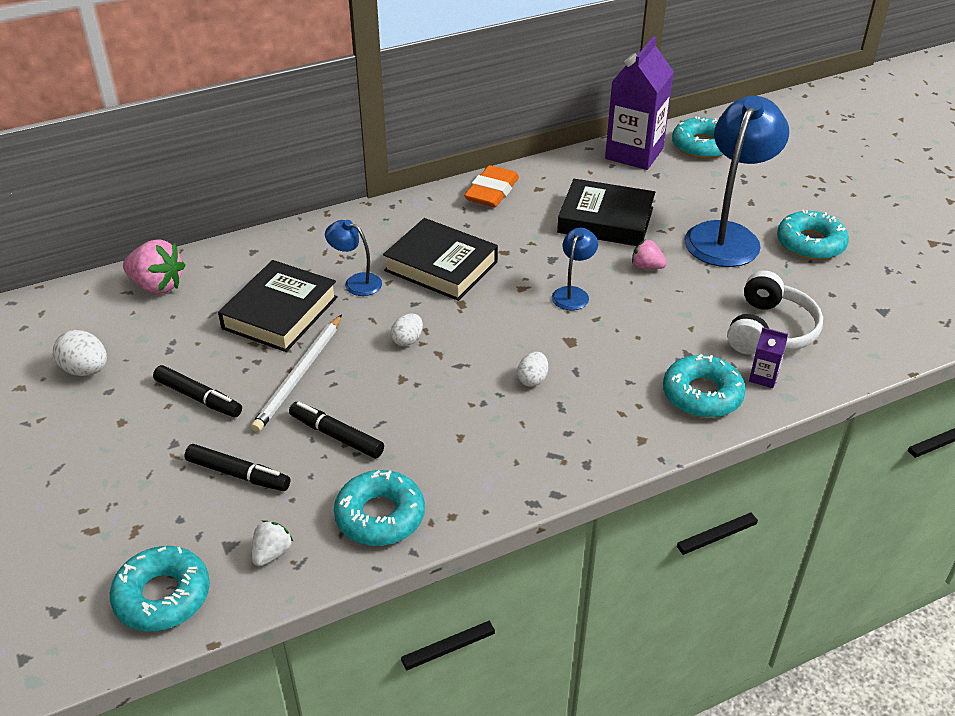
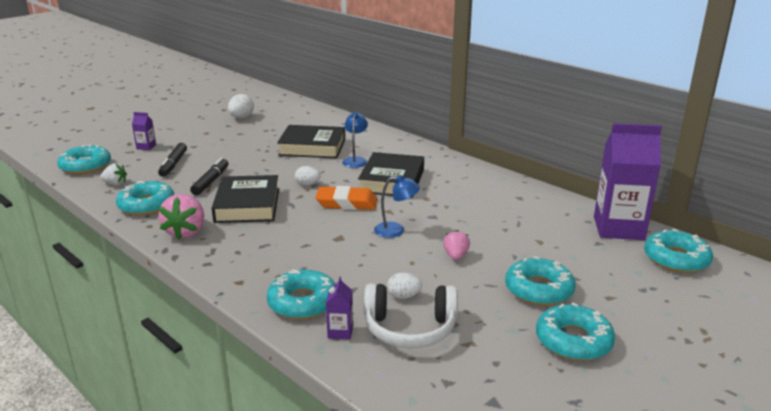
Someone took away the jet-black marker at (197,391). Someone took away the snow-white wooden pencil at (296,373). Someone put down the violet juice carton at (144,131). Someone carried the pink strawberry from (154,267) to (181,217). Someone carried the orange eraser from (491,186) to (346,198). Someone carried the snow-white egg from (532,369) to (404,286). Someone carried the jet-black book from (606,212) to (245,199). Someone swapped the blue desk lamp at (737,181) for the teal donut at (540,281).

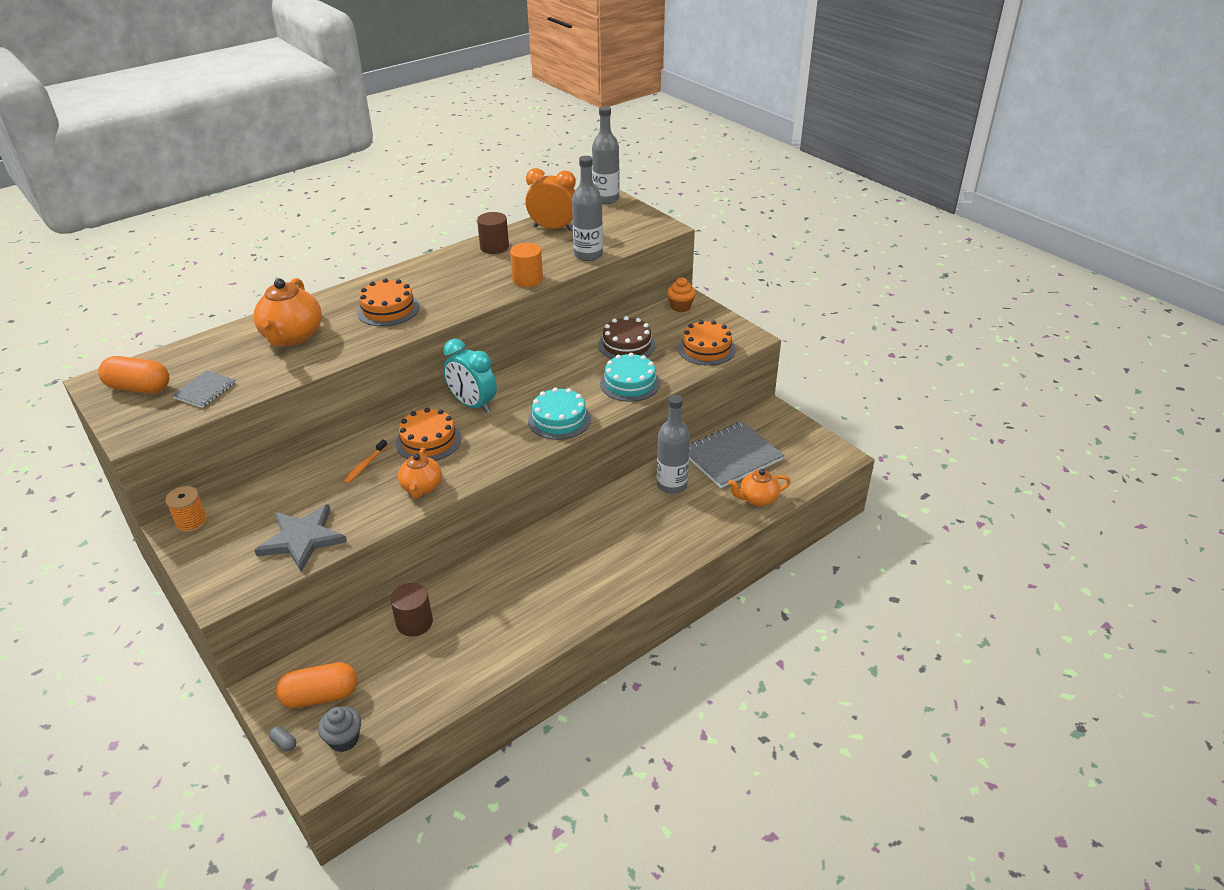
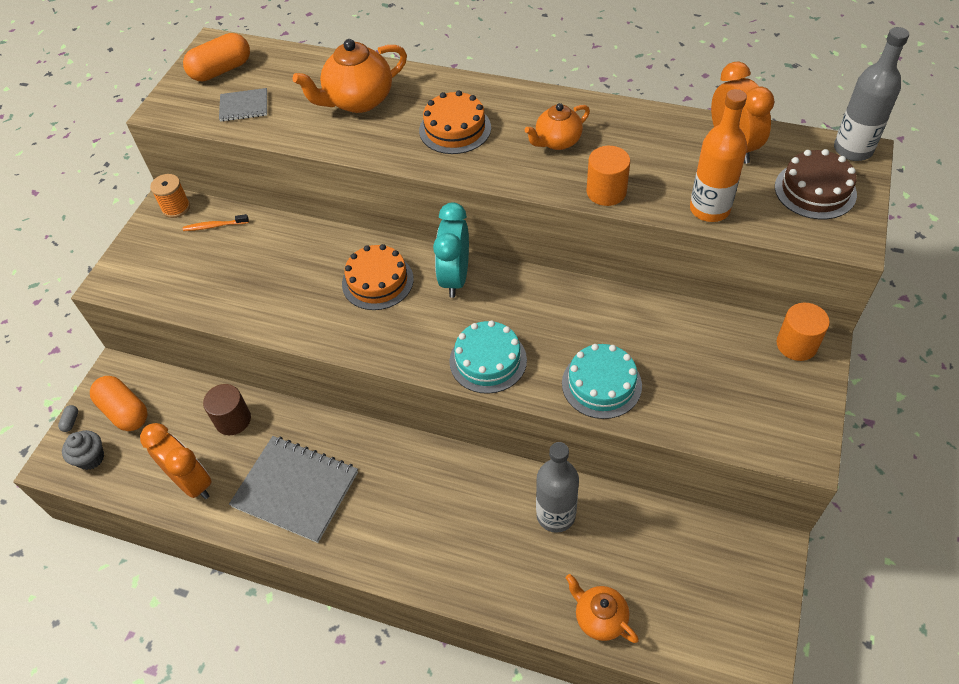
Someone took away the gray star at (300,538). Someone took away the dark brown solid cylinder at (493,233). Someone took away the orange cake at (707,343). Someone put down the orange clock at (176,461). Someone carried the orange dental brush from (365,461) to (216,222). Someone carried the orange tea pot from (420,473) to (557,126). Someone carried the dark brown cake from (627,337) to (816,184). Someone carried the gray notebook from (736,455) to (293,489). Someone swapped the orange cupcake at (681,295) for the orange solid cylinder at (803,332). Someone repainted the gray flask at (587,208), which became the orange flask at (718,155). Someone rotated the orange pill shape at (133,375) by 75 degrees clockwise.

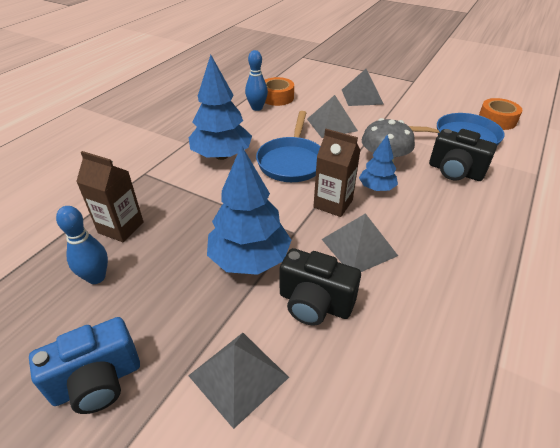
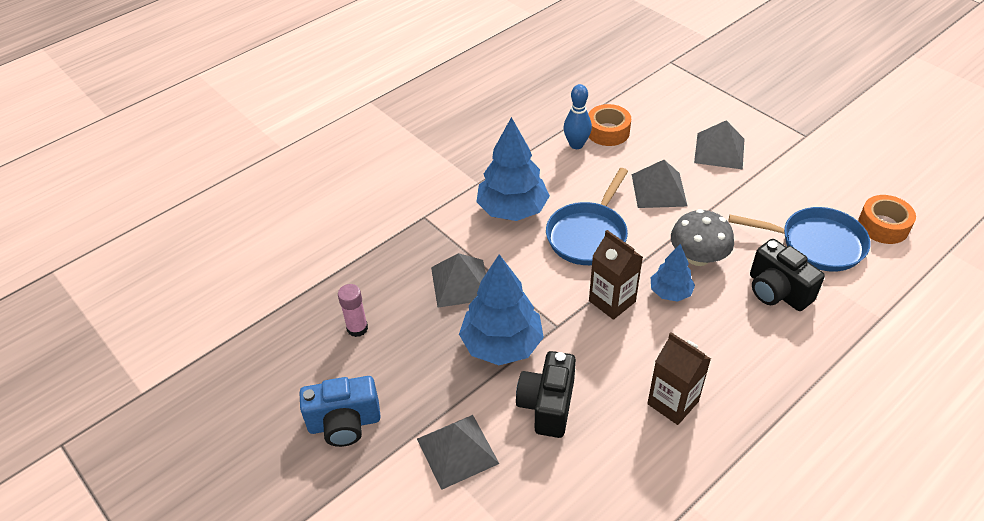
Someone carried the dark brown juice carton from (110,196) to (679,378). Someone carried the gray solid pyramid from (360,242) to (458,280). Someone swapped the blue skittle at (82,245) for the pink glue stick at (353,310). Someone rotated the jet-black camera at (320,287) by 60 degrees clockwise.

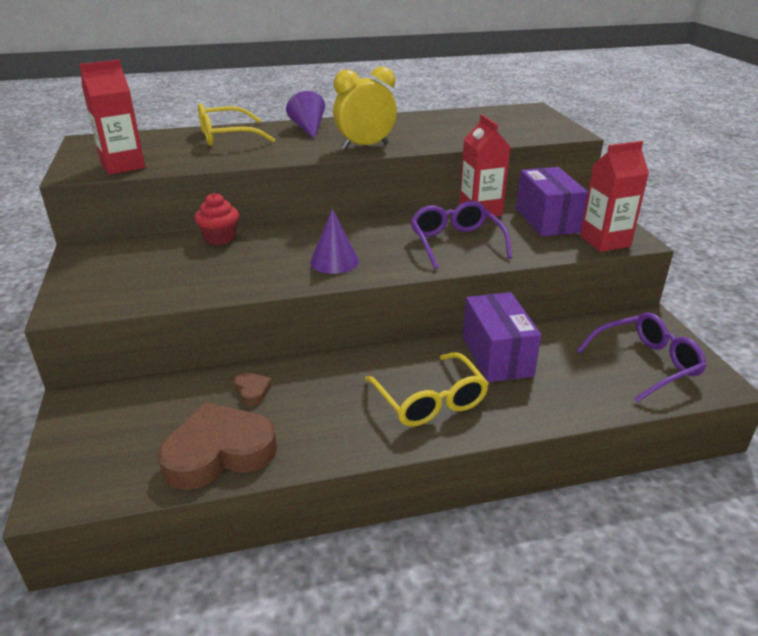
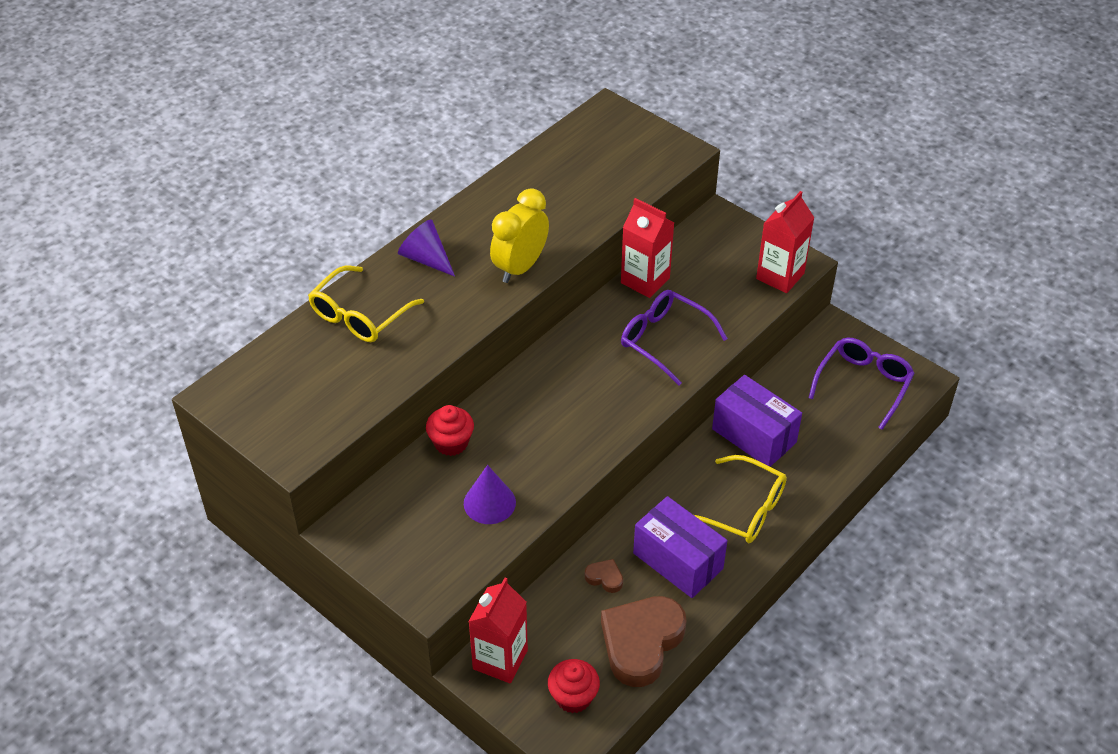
Someone put down the red cupcake at (574,686). Someone carried the red juice carton from (112,117) to (498,630). Someone carried the violet solid cone from (334,241) to (490,494). Someone carried the violet parcel from (552,201) to (680,547).

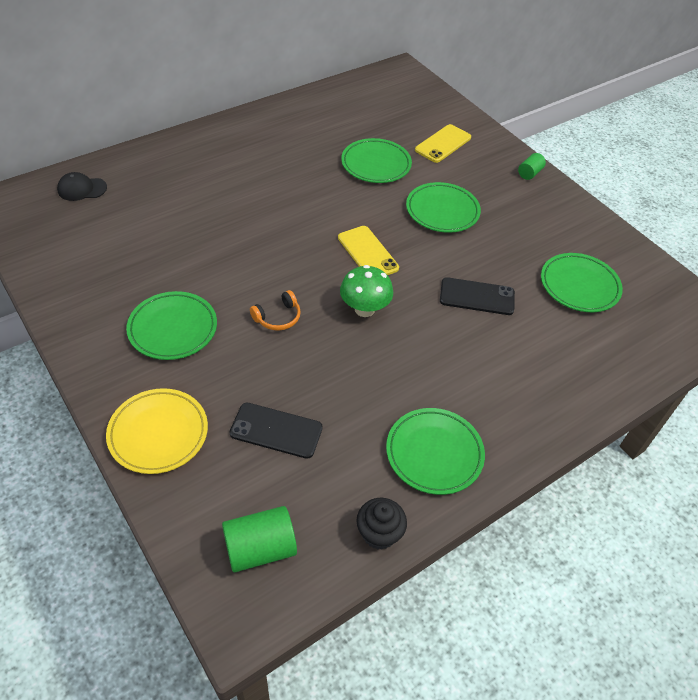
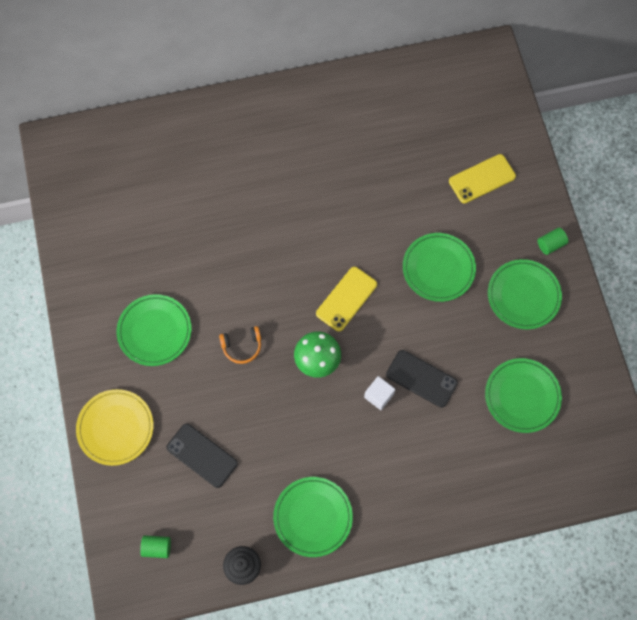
Someone took away the jet-black peaked cap at (82,186). Someone put down the snow-white cube at (379,393). Someone carried the emerald flat dish from (376,160) to (525,294). Someone rotated the yellow mobile phone at (368,250) by 45 degrees clockwise. Someone scaled the emerald solid cylinder at (259,539) by 0.57.

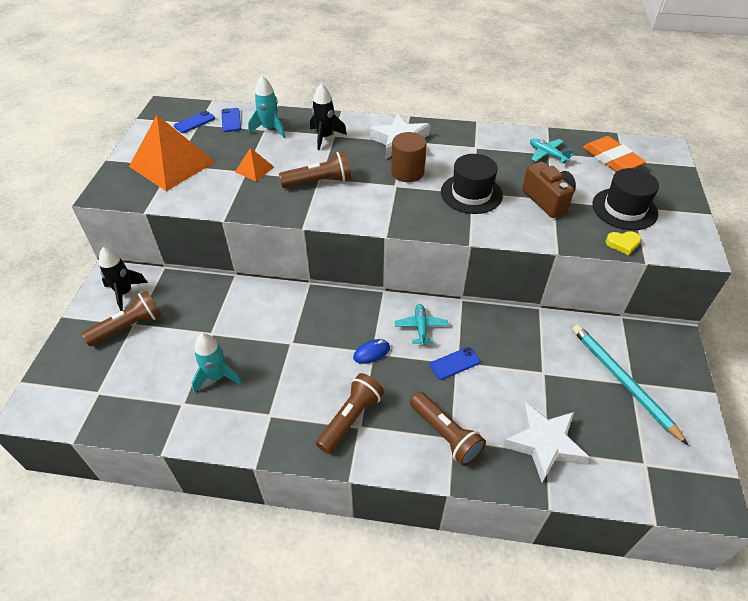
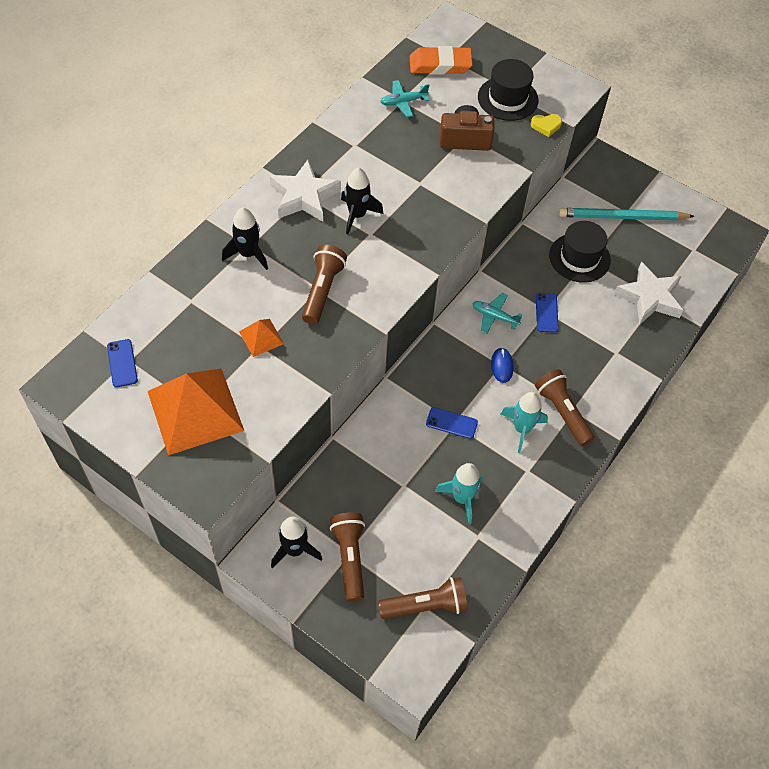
Someone carried the blue mobile phone from (231,120) to (452,423). Someone carried the teal spaceship from (266,107) to (524,422). Someone carried the dark brown flashlight from (448,429) to (423,598). Someone carried the jet-black hat from (472,184) to (580,252). Someone swapped the dark brown solid cylinder at (409,157) for the jet-black spaceship at (362,200). Someone rotated the yellow love heart at (623,243) by 60 degrees clockwise.

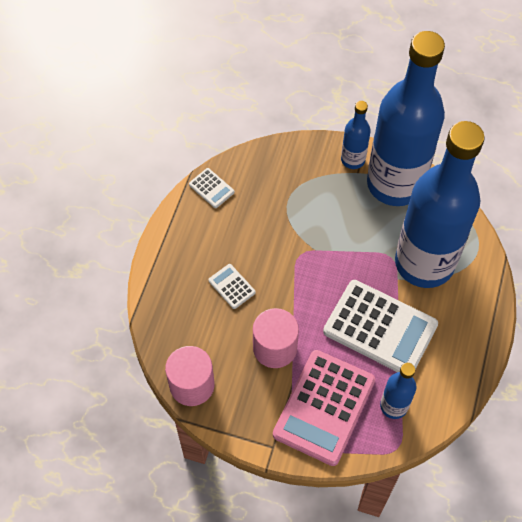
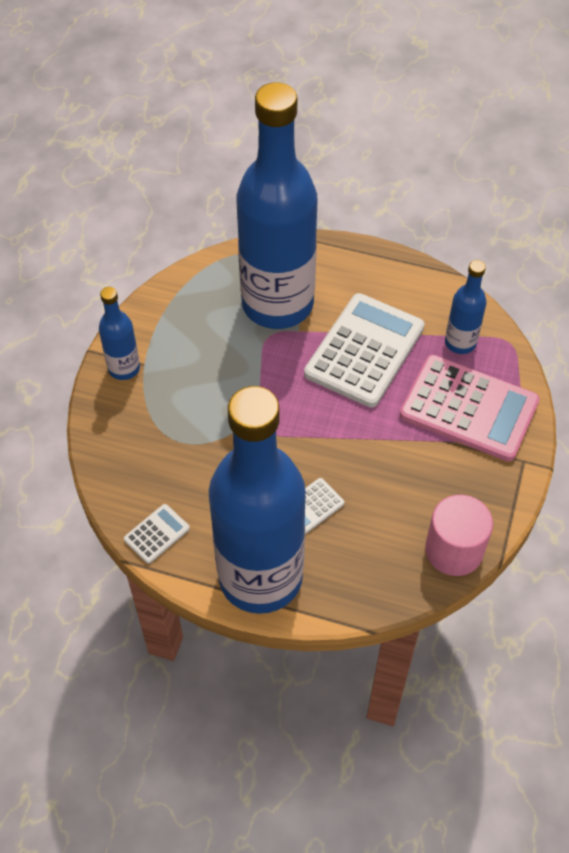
Someone took away the pink solid cylinder at (276,338). Someone carried the blue flask from (406,118) to (257,500).

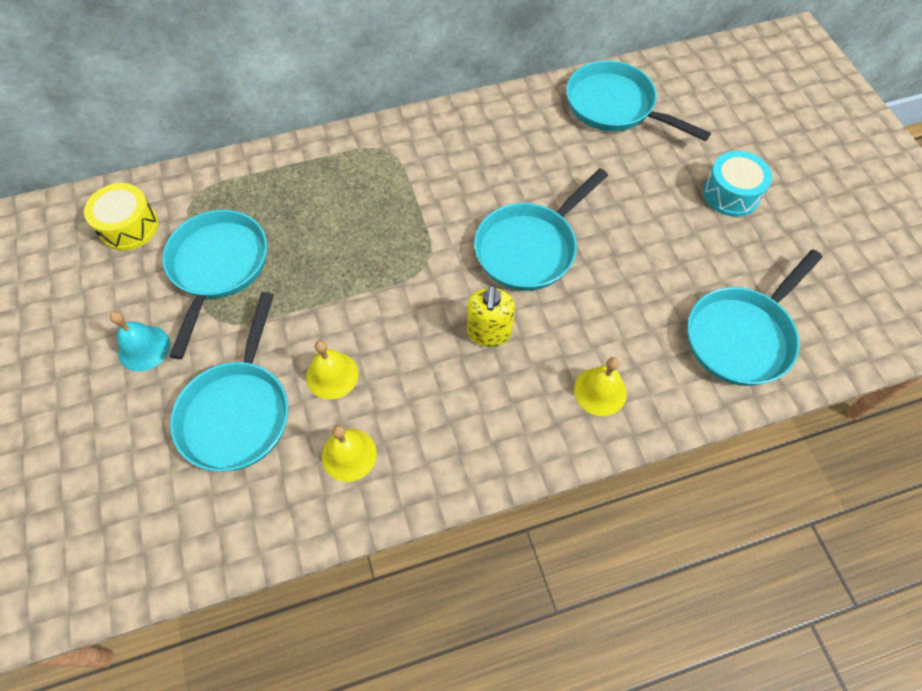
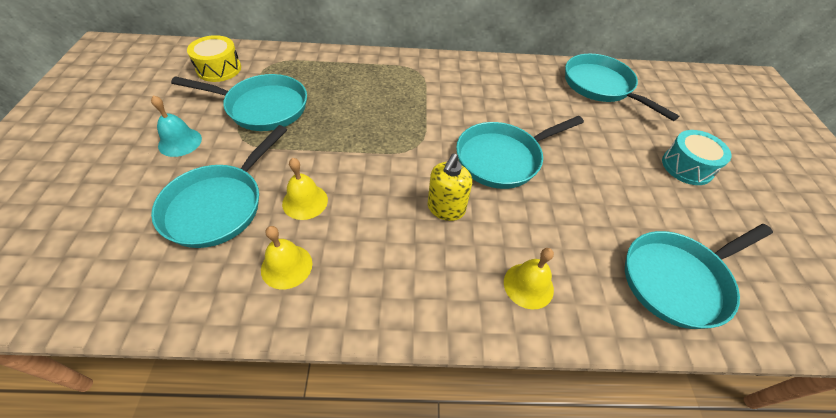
Someone rotated the teal skillet at (215,284) by 75 degrees clockwise.

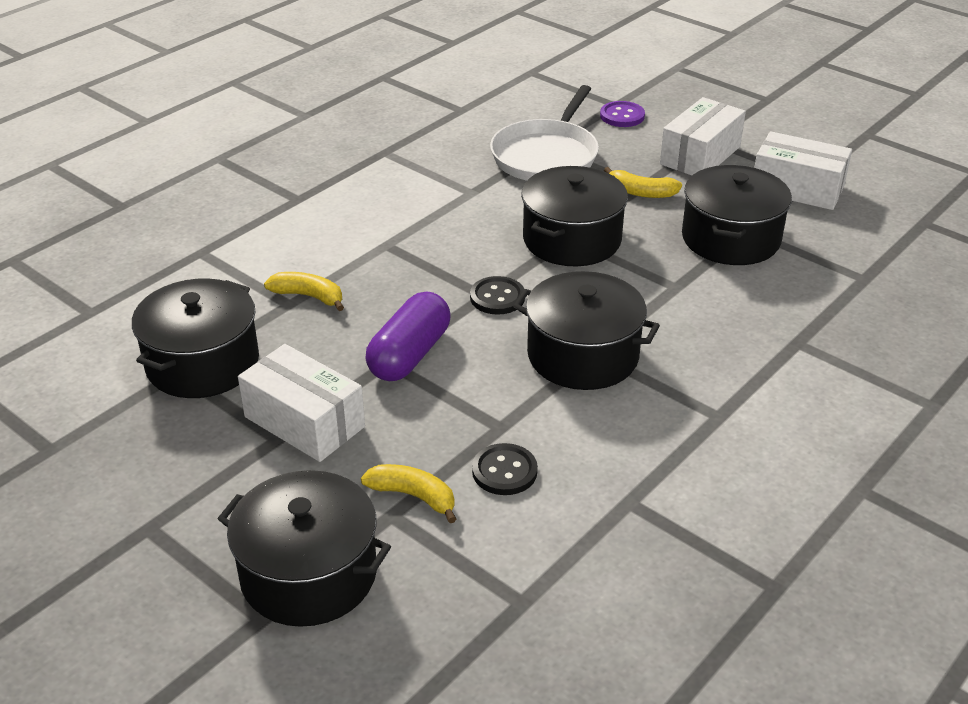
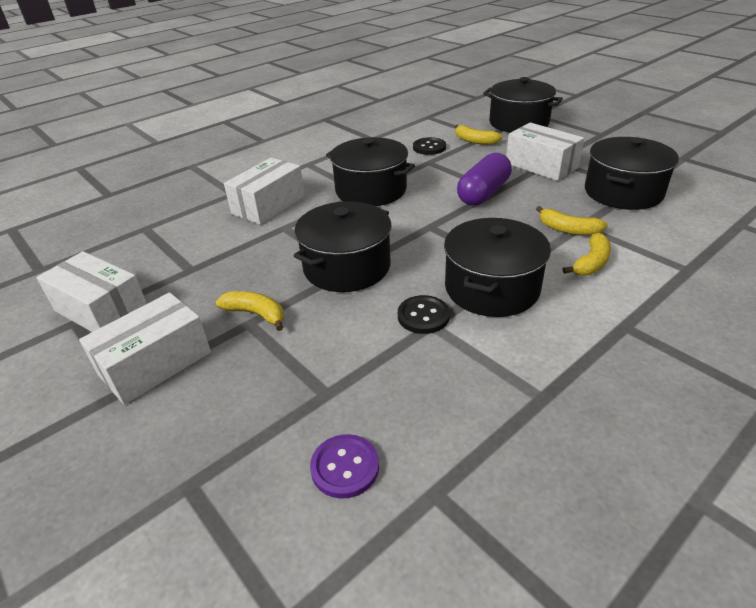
Someone took away the snow-white skillet at (544,133). Someone put down the snow-white parcel at (264,191). Someone put down the yellow banana fruit at (587,254). Someone carried the jet-black button from (497,295) to (424,314). Someone carried the violet button from (622,114) to (344,466). Someone carried the jet-black stockpot from (737,215) to (497,267).

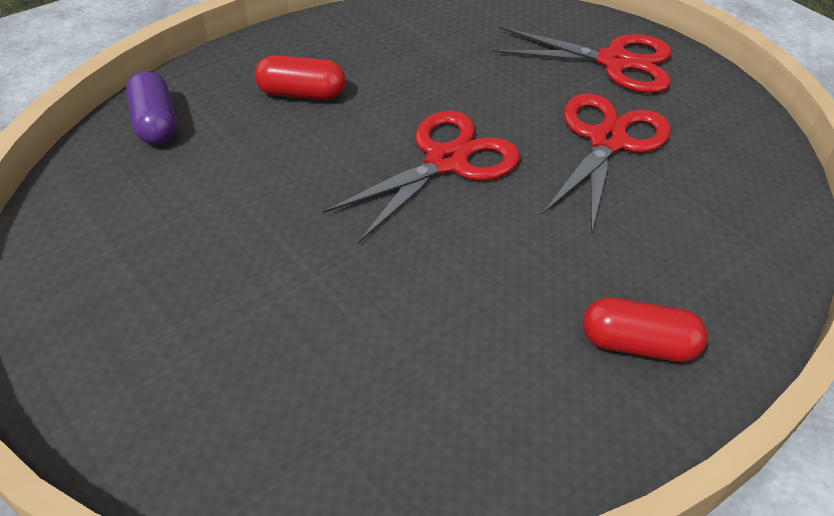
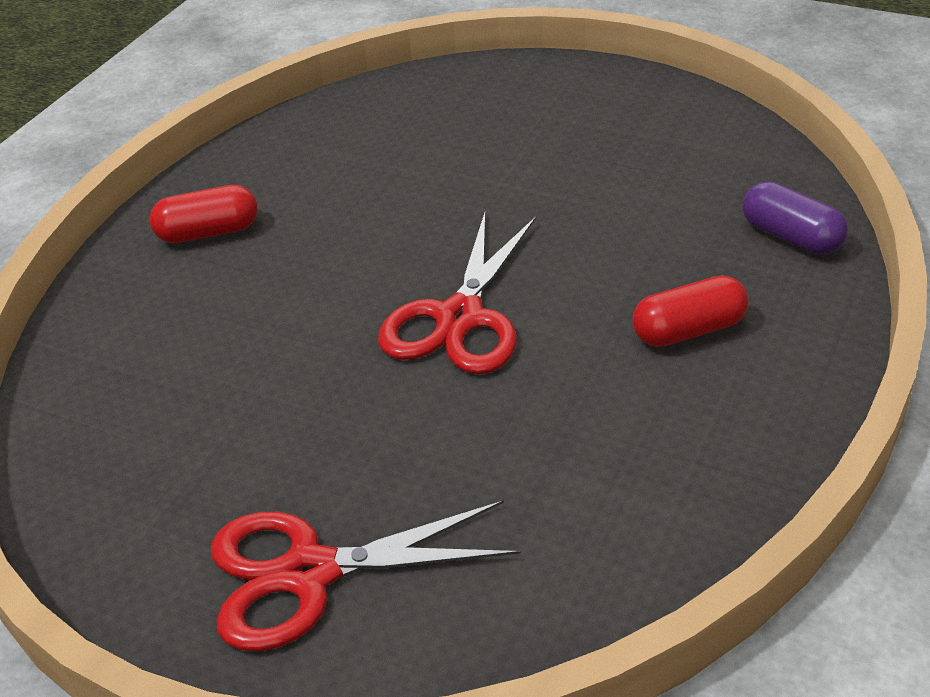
Someone took away the red shears at (606,163).

